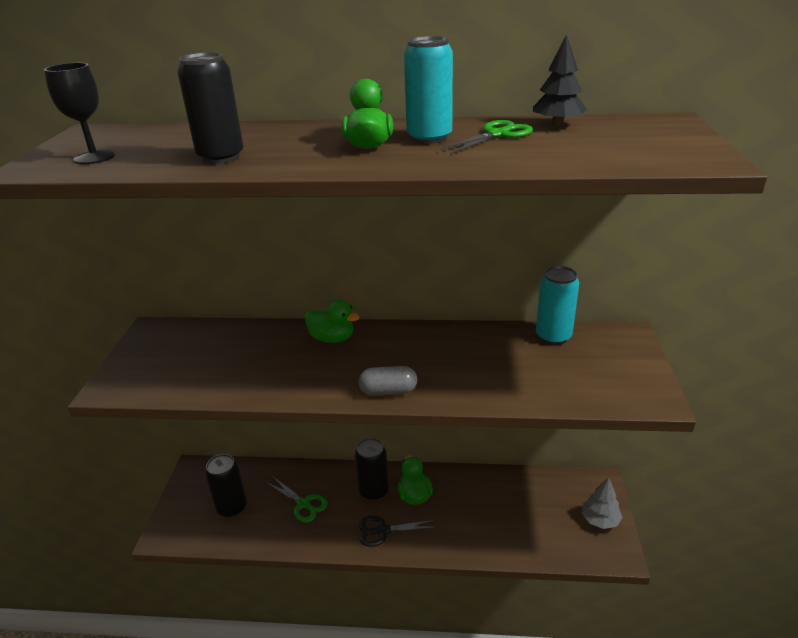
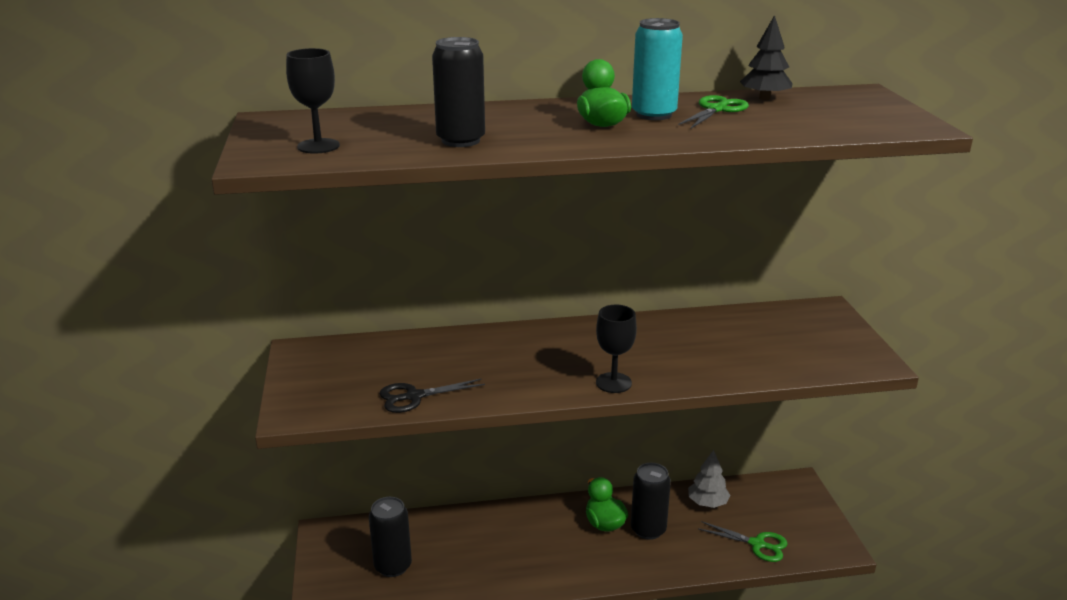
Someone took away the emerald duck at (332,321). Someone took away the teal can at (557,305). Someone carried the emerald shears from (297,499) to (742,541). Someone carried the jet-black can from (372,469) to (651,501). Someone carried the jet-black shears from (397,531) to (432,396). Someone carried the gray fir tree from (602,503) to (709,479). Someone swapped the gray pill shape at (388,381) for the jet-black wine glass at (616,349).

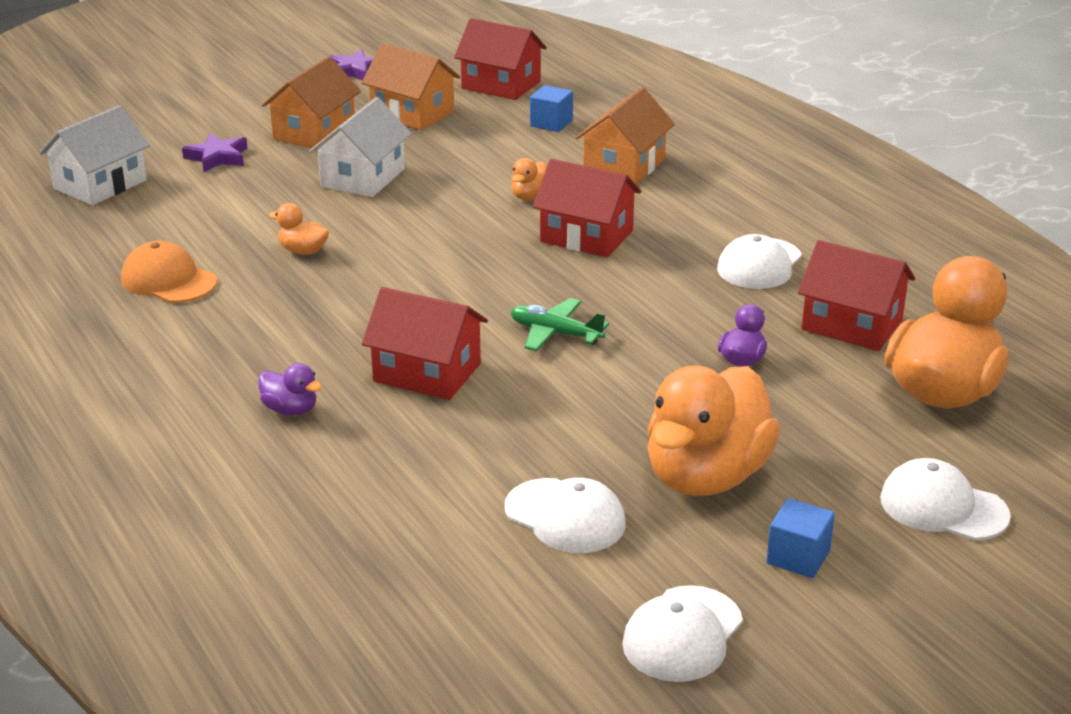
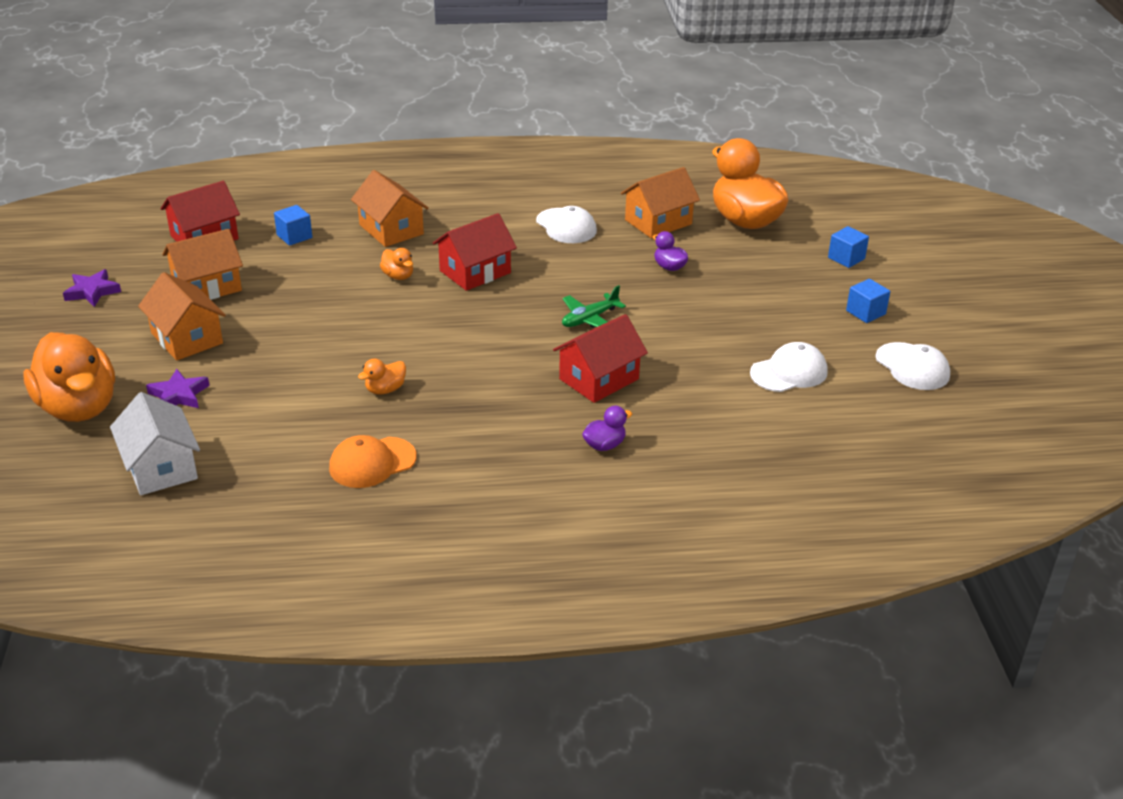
Someone took away the snow-white cottage at (360,147). Someone carried the orange duck from (713,431) to (69,377). Someone swapped the snow-white peaked cap at (945,499) for the blue cube at (848,247). Someone repainted the red cottage at (856,295), which became the orange cottage at (660,202).

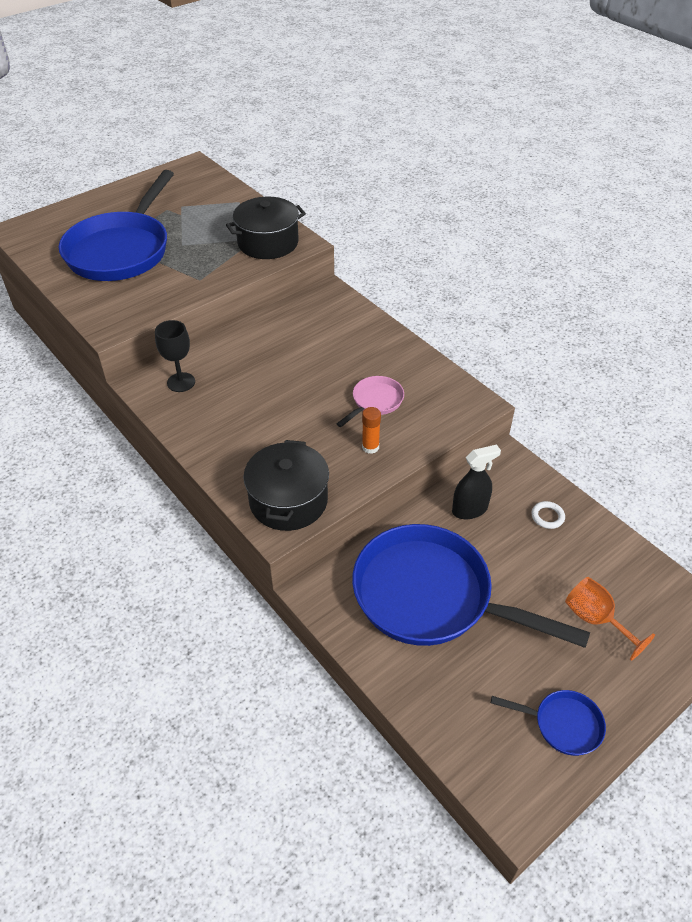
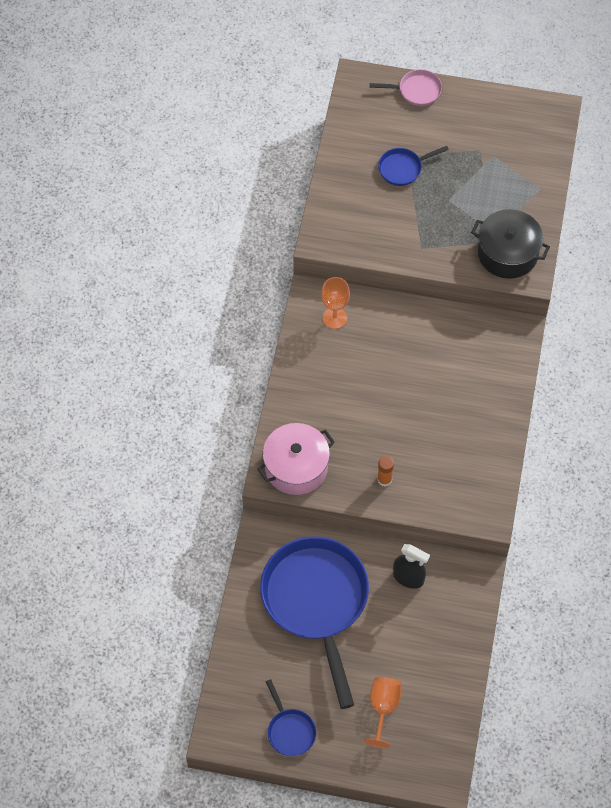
Someone took away the snow-white torus at (548,515). Someone carried the pink skillet from (370,401) to (406,87). Someone repainted the jet-black wine glass at (175,356), which became the orange wine glass at (335,303). Someone repainted the jet-black stockpot at (286,485), which became the pink stockpot at (296,459). Someone scaled the blue skillet at (116,225) by 0.43.

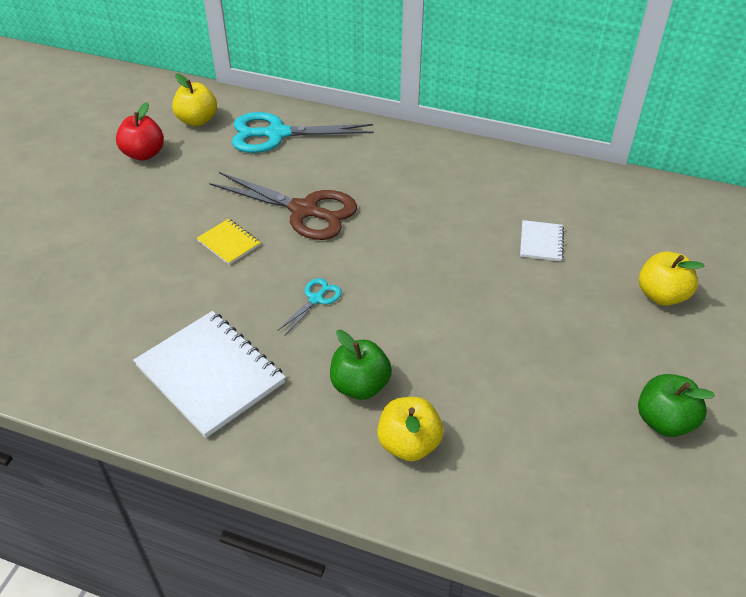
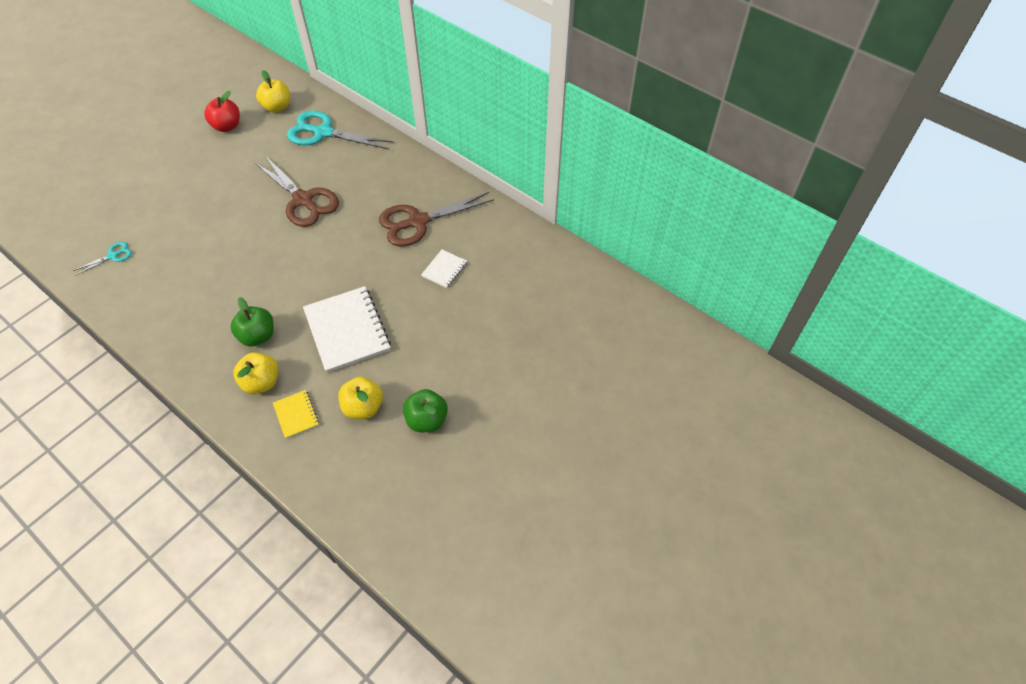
Someone put down the dark brown shears at (436,219). Someone carried the snow-white notebook from (209,374) to (347,329). Someone carried the yellow notebook from (229,242) to (296,414). Someone carried the teal shears from (309,306) to (102,259). Someone carried the yellow apple from (672,279) to (360,398).

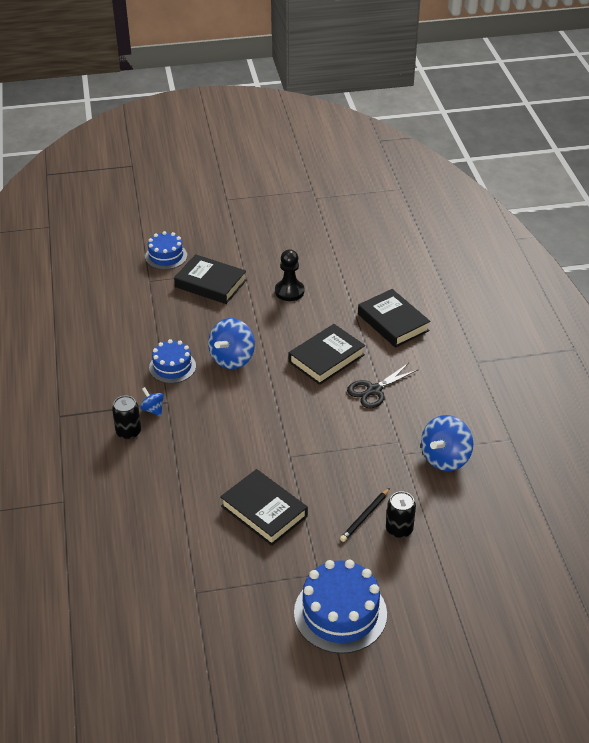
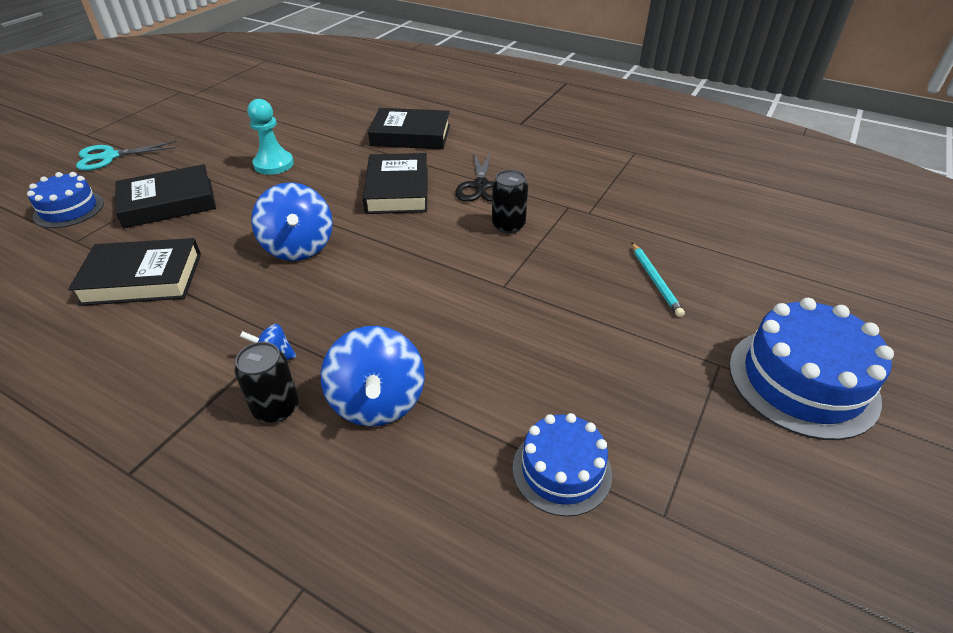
Someone put down the teal shears at (126,156). Someone carried the blue cake from (172,361) to (562,465). Someone carried the jet-black book from (264,507) to (134,272). Someone carried the jet-black can from (401,514) to (510,202). Someone carried the blue spinning top from (447,443) to (372,376). Someone repainted the jet-black pawn at (289,275), which became the teal pawn at (270,137). Someone repainted the jet-black wooden pencil at (365,515), which became the teal wooden pencil at (658,279).

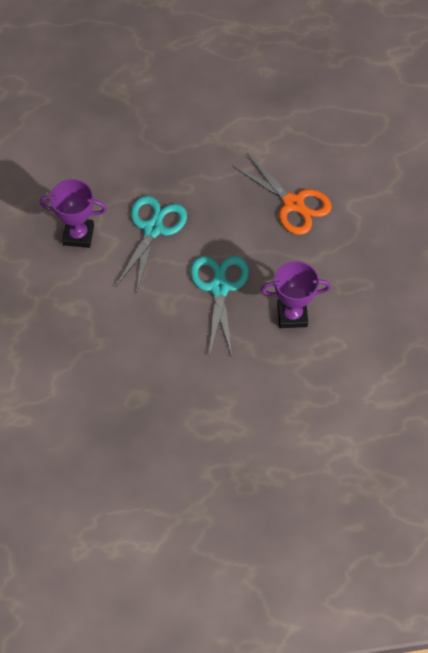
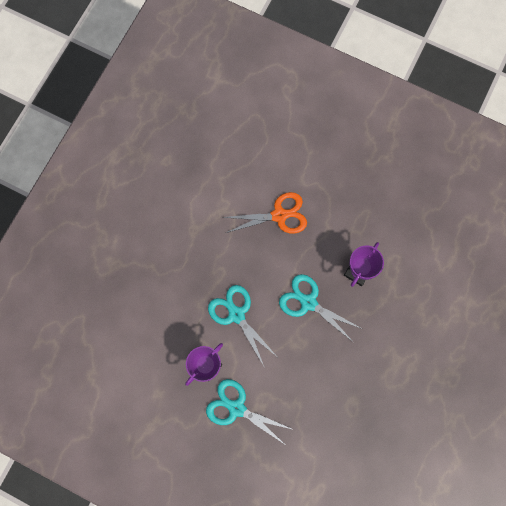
Someone put down the teal shears at (250,411).

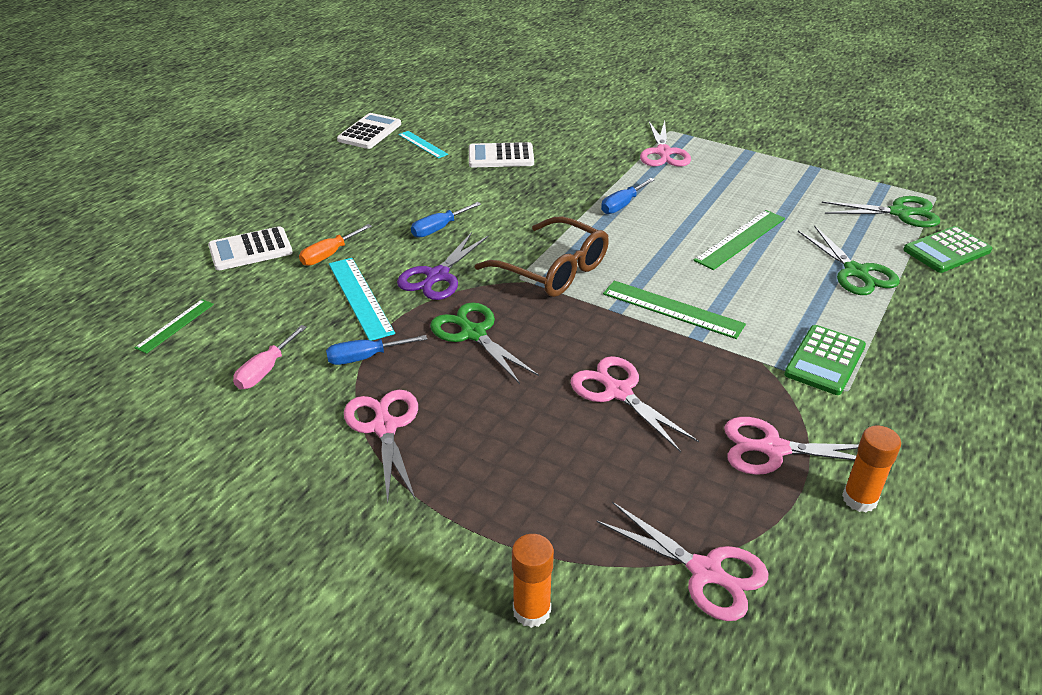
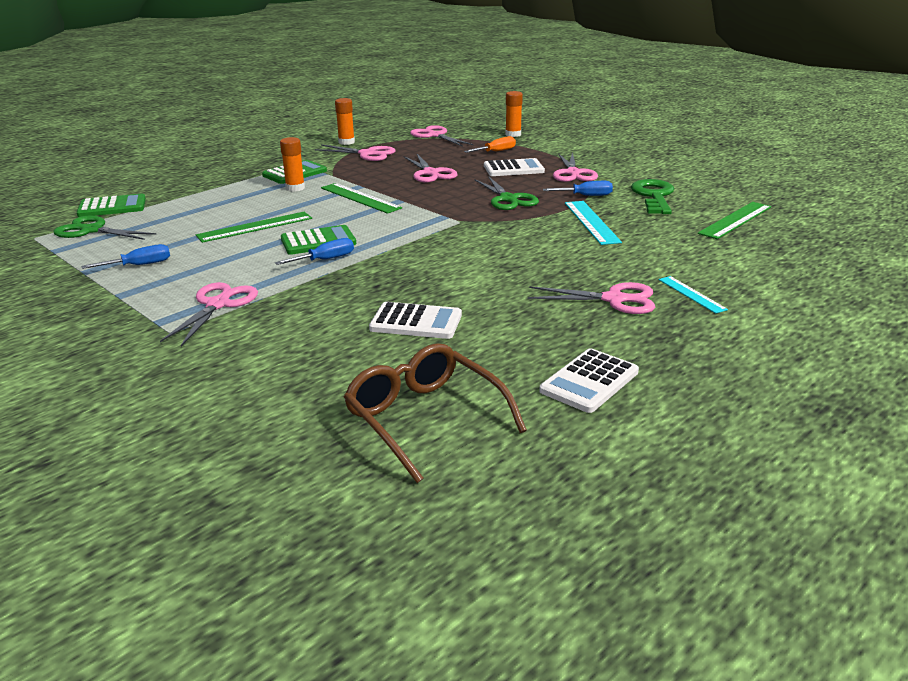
Someone took away the violet shears at (443,266). Someone took away the emerald shears at (849,260). Someone put down the orange glue stick at (292,164). Someone put down the emerald adding machine at (318,240). Someone put down the pink shears at (591,298). Someone carried the snow-white adding machine from (250,248) to (514,167). Someone carried the orange screwdriver from (335,245) to (490,144). Someone carried the teal measuring stick from (423,145) to (693,295). Someone carried the blue screwdriver from (446,220) to (126,256). Someone carried the dark brown glasses from (542,256) to (435,413). Someone swapped the pink screwdriver at (270,357) for the emerald door key at (652,196). Someone scaled the emerald measuring stick at (174,326) by 1.62.

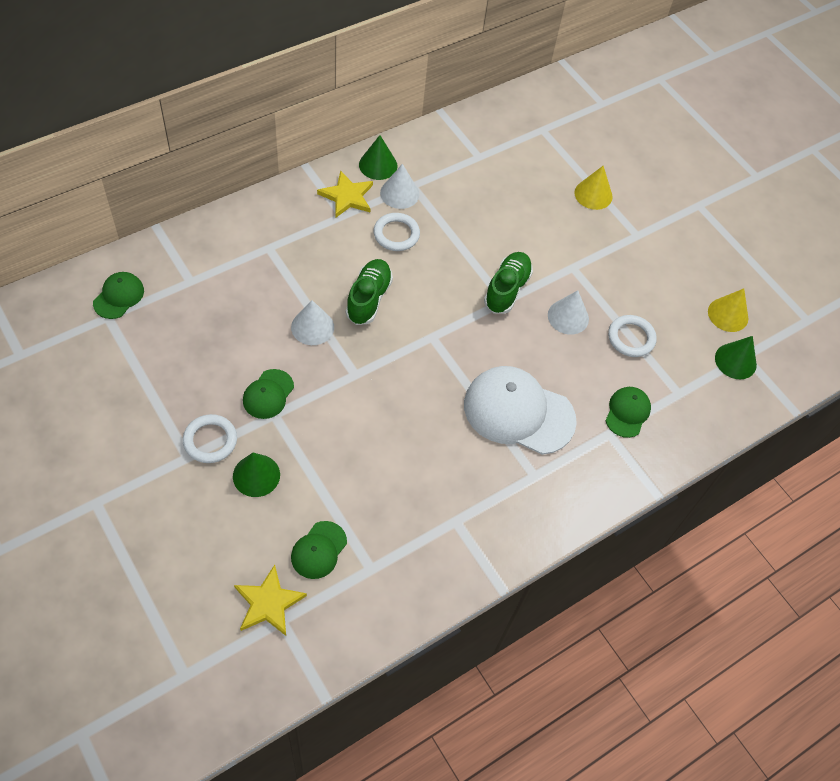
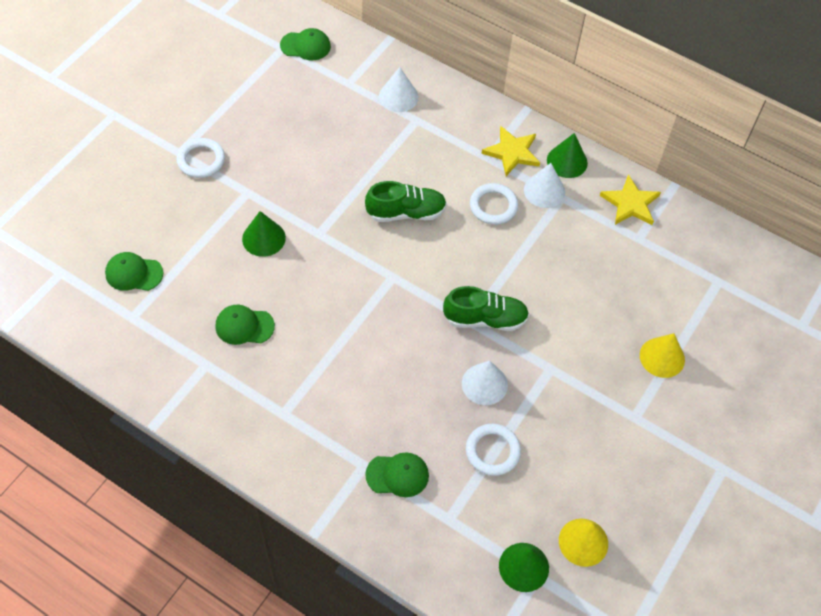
Someone took away the snow-white peaked cap at (520,410). Someone carried the emerald solid cone from (256,475) to (264,234). Someone carried the yellow star from (270,600) to (630,199). Someone carried the emerald peaked cap from (268,394) to (245,325). Someone carried the snow-white solid cone from (312,322) to (398,89).

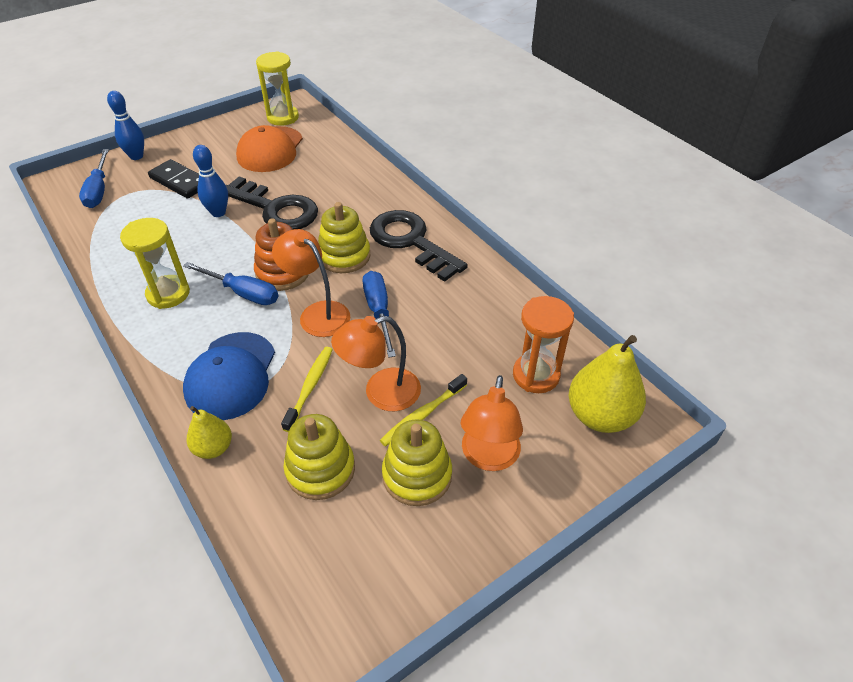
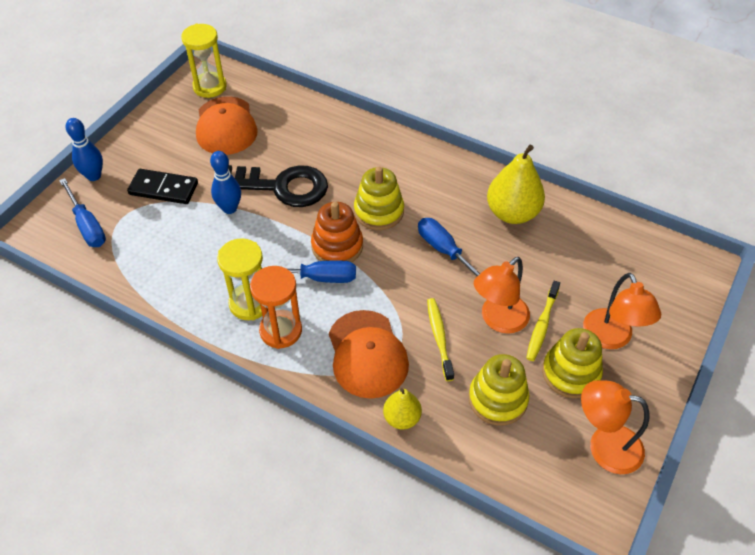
Someone took away the jet-black door key at (419,246). Someone carried the orange desk lamp from (311,283) to (615,427). Someone carried the orange sandglass from (543,344) to (276,307). Someone carried the yellow pear fruit from (607,384) to (516,184). Someone repainted the blue peaked cap at (229,376), which became the orange peaked cap at (369,354).

